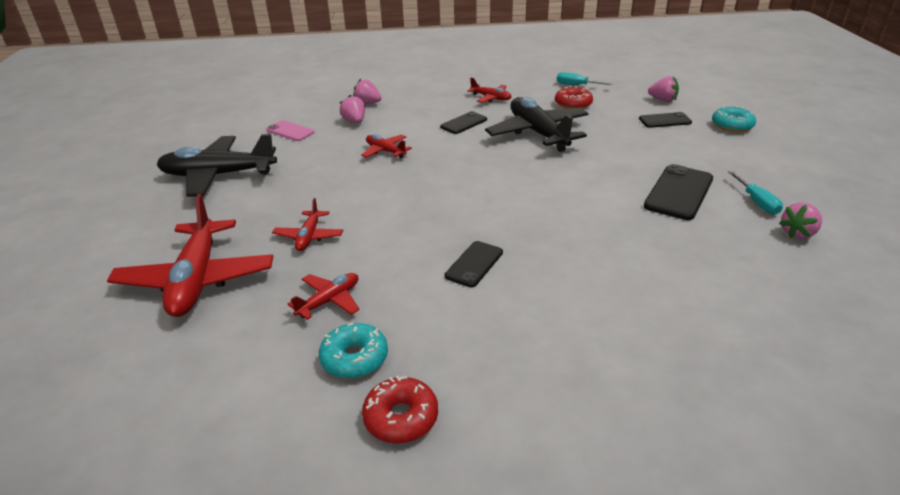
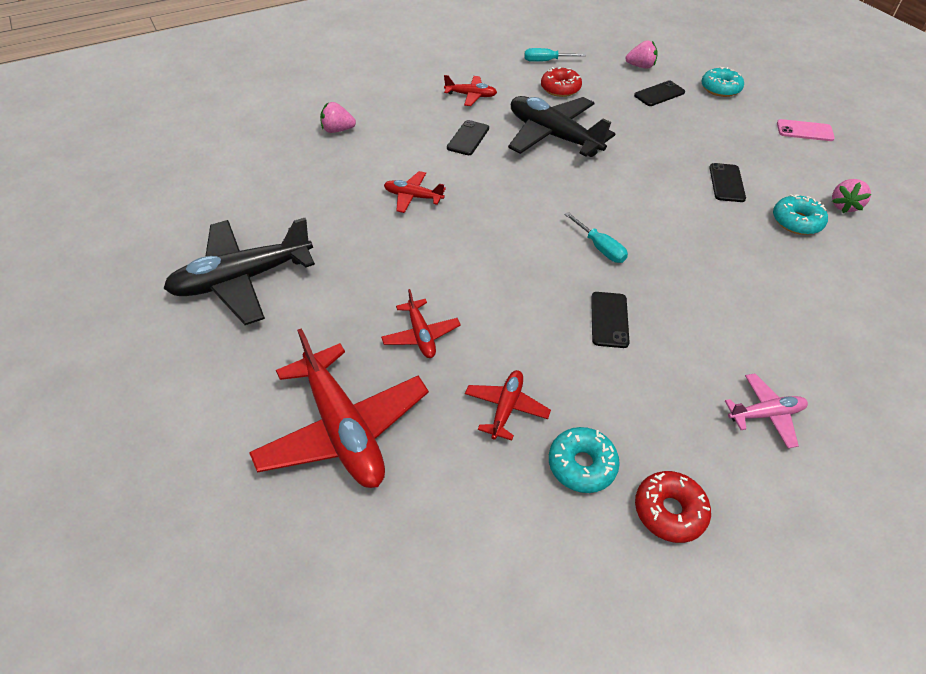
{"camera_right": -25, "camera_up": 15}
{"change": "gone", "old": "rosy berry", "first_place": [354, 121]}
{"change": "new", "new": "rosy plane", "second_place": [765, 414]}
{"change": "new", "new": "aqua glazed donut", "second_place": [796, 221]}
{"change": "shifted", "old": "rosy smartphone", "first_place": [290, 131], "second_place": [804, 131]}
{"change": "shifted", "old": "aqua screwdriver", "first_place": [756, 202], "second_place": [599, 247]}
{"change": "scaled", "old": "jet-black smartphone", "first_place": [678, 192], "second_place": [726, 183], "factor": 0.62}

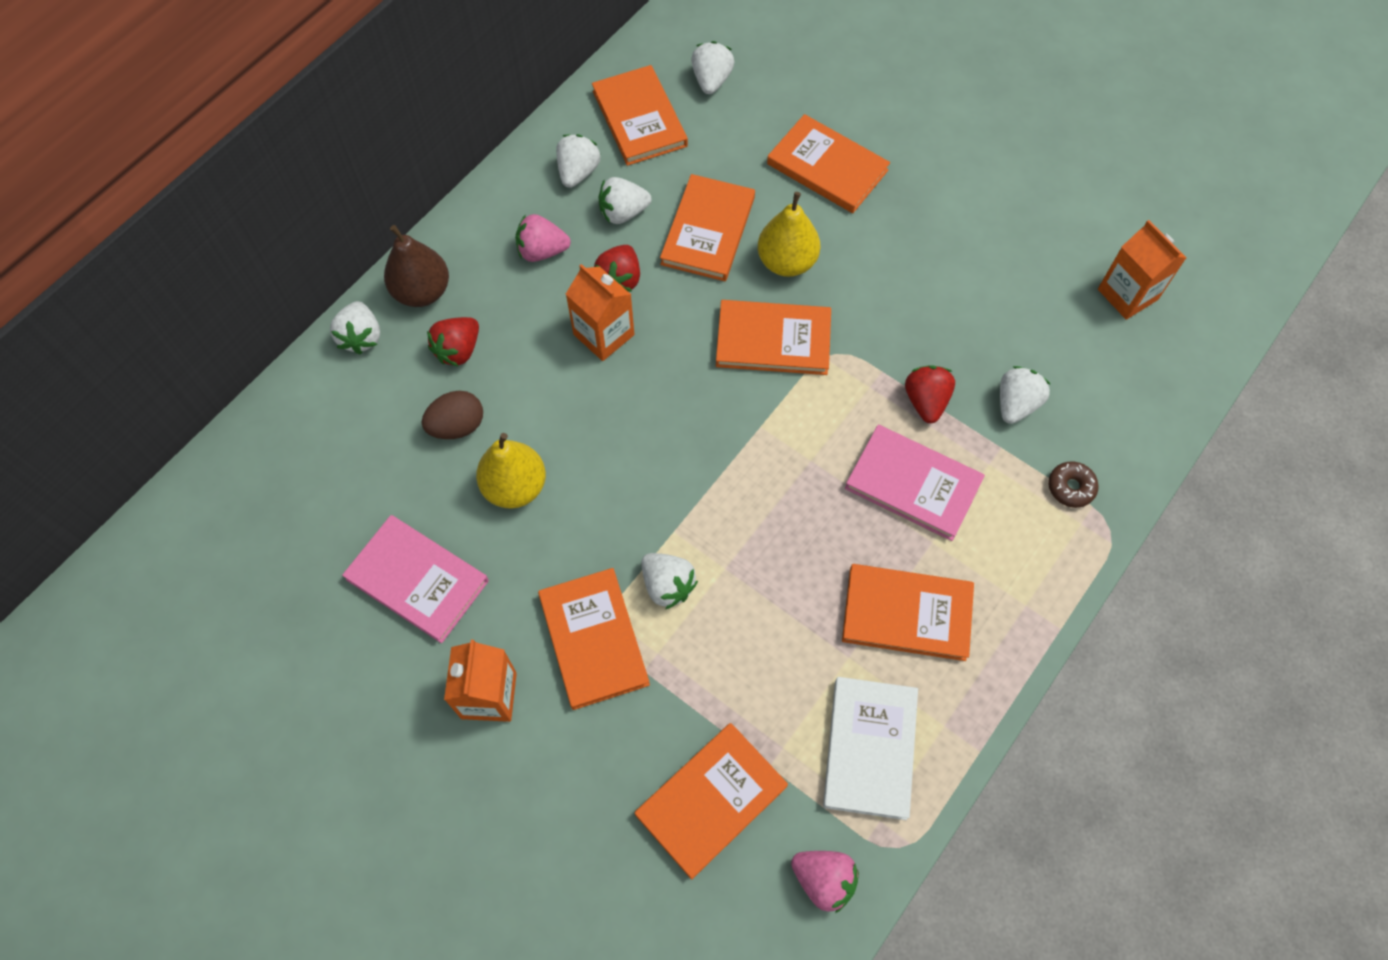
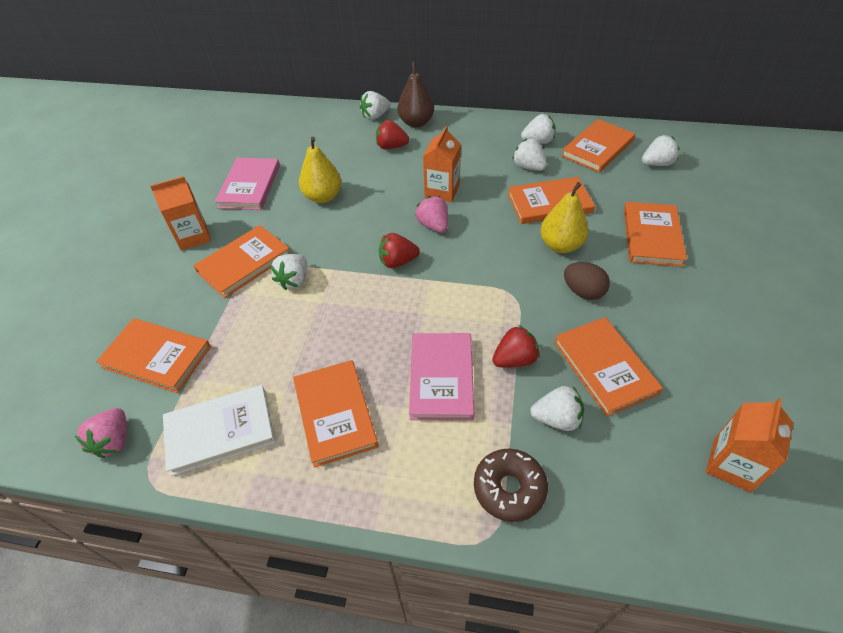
{"camera_right": 65, "camera_up": -15}
{"change": "shifted", "old": "dark brown egg shape", "first_place": [457, 426], "second_place": [583, 291]}
{"change": "shifted", "old": "rosy berry", "first_place": [542, 251], "second_place": [433, 225]}
{"change": "shifted", "old": "crimson berry", "first_place": [620, 279], "second_place": [397, 262]}
{"change": "shifted", "old": "orange book", "first_place": [773, 340], "second_place": [604, 367]}
{"change": "scaled", "old": "dark brown glazed donut", "first_place": [1070, 487], "second_place": [509, 488], "factor": 1.6}

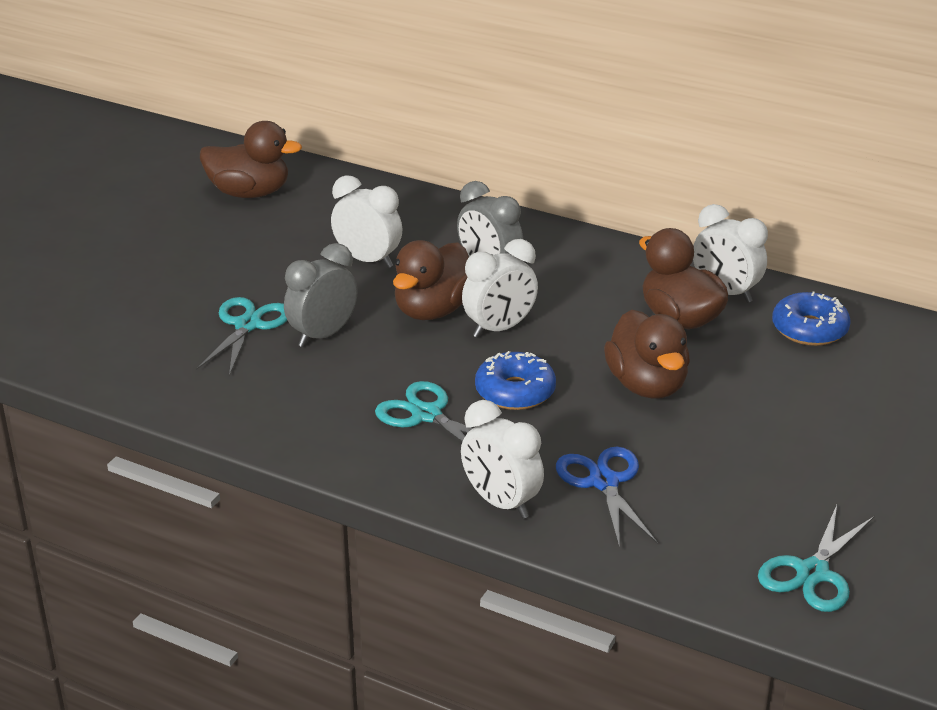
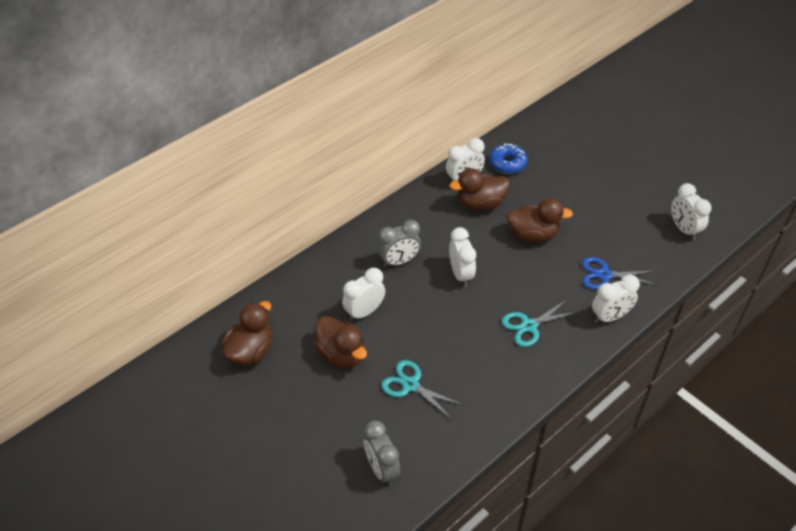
{"camera_right": -70, "camera_up": 15}
{"change": "gone", "old": "blue glazed donut", "first_place": [515, 392]}
{"change": "shifted", "old": "ash-grey alarm clock", "first_place": [323, 335], "second_place": [381, 469]}
{"change": "shifted", "old": "dark brown duck", "first_place": [433, 310], "second_place": [341, 355]}
{"change": "swapped", "old": "aqua scissors", "new": "pure white alarm clock", "first_place": [812, 573], "second_place": [683, 229]}

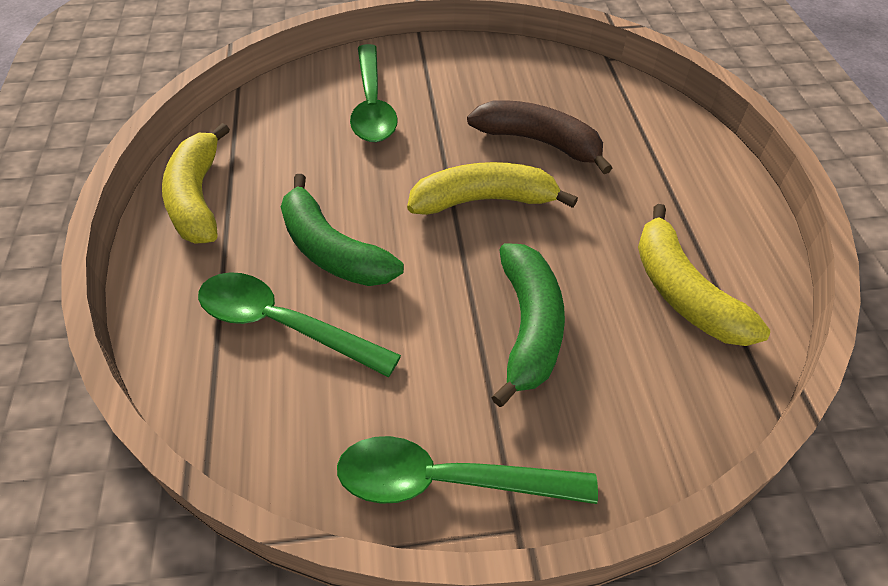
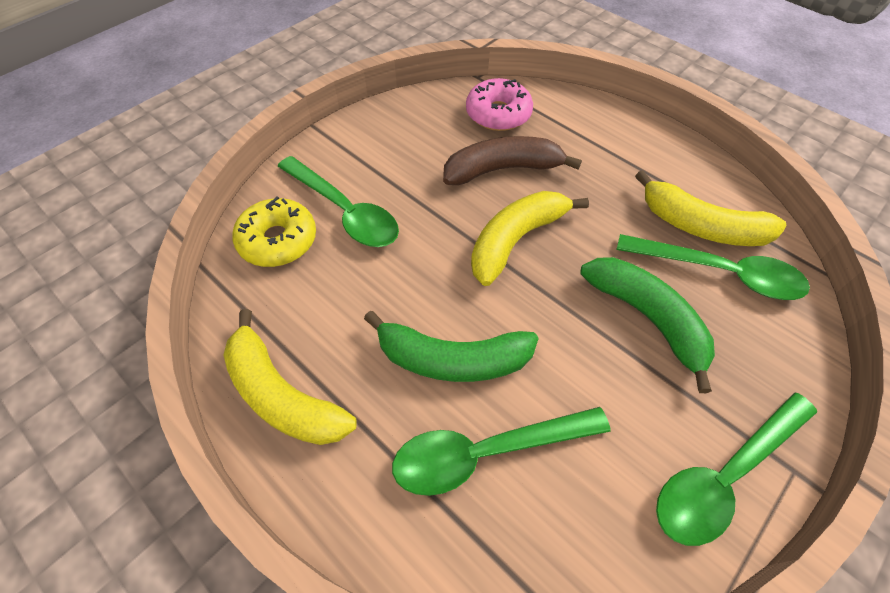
{"camera_right": -40, "camera_up": 5}
{"change": "new", "new": "bright yellow glazed donut", "second_place": [278, 240]}
{"change": "new", "new": "rosy glazed donut", "second_place": [498, 114]}
{"change": "new", "new": "green spoon", "second_place": [720, 273]}

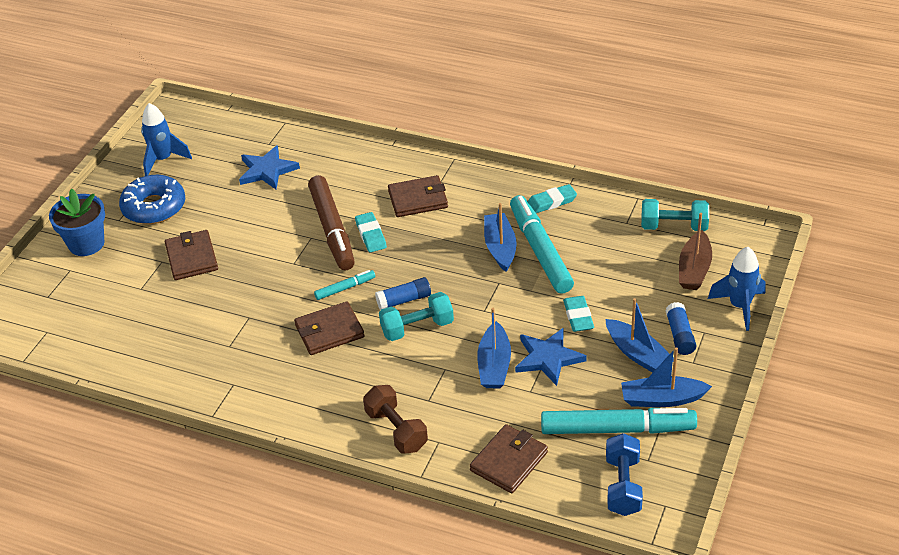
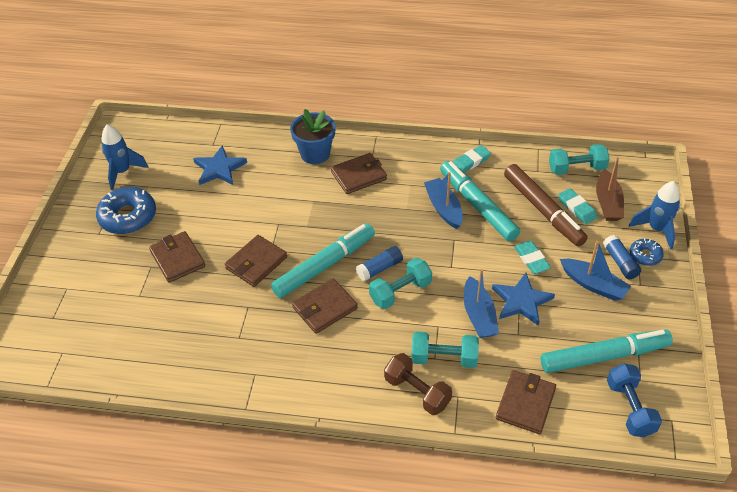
{"camera_right": -15, "camera_up": 5}
{"change": "gone", "old": "blue boat", "first_place": [662, 399]}
{"change": "new", "new": "dark brown billfold", "second_place": [256, 263]}
{"change": "new", "new": "aqua free weight", "second_place": [444, 358]}
{"change": "new", "new": "blue glazed donut", "second_place": [645, 255]}
{"change": "shifted", "old": "blue flower pot", "first_place": [86, 244], "second_place": [315, 154]}
{"change": "shifted", "old": "dark brown marker pen", "first_place": [332, 229], "second_place": [543, 210]}
{"change": "shifted", "old": "aqua gum eraser", "first_place": [371, 235], "second_place": [577, 208]}
{"change": "scaled", "old": "aqua marker pen", "first_place": [345, 288], "second_place": [324, 265], "factor": 2.14}

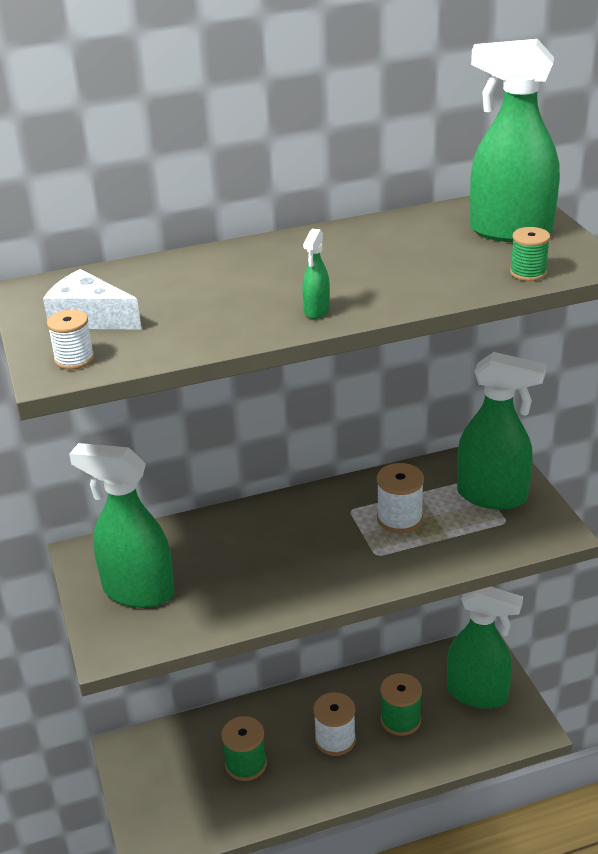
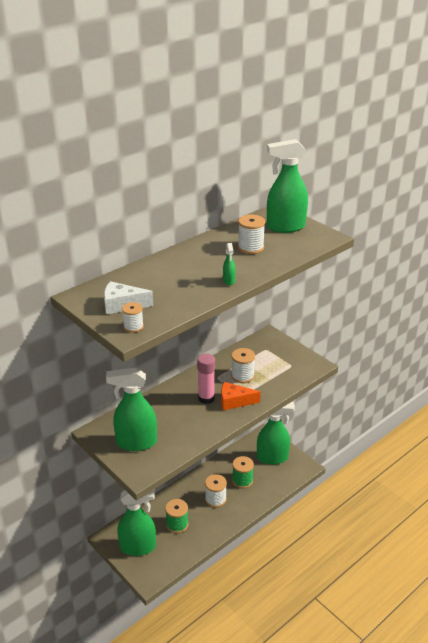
{"camera_right": -25, "camera_up": 0}
{"change": "gone", "old": "green spool", "first_place": [528, 273]}
{"change": "new", "new": "rosy stick of glue", "second_place": [206, 398]}
{"change": "new", "new": "orange cheese", "second_place": [234, 401]}
{"change": "new", "new": "pure white spool", "second_place": [250, 247]}
{"change": "shifted", "old": "green spray bottle", "first_place": [492, 496], "second_place": [138, 547]}

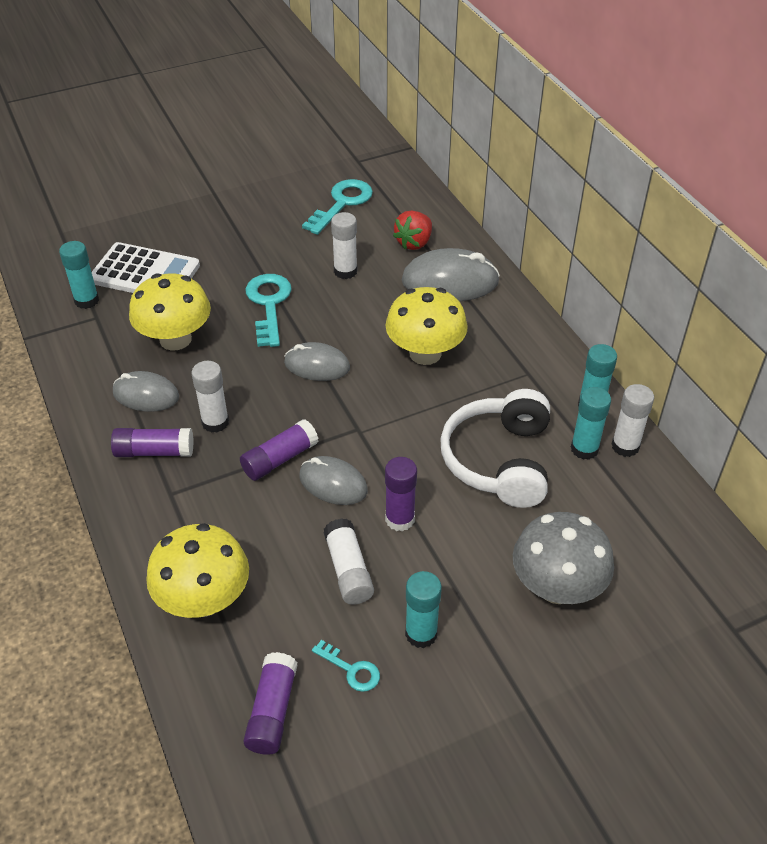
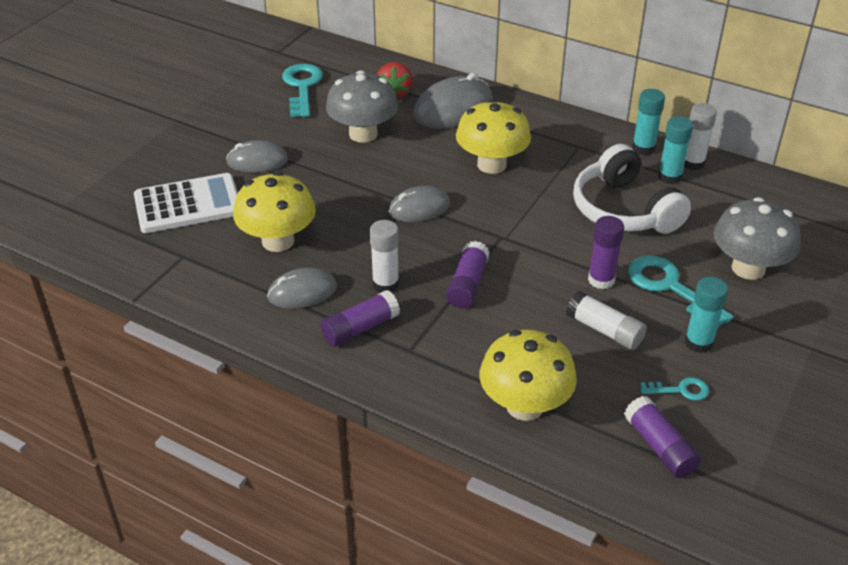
{"camera_right": -35, "camera_up": -5}
{"change": "gone", "old": "aqua stick of glue", "first_place": [86, 300]}
{"change": "shifted", "old": "aqua latchkey", "first_place": [269, 304], "second_place": [669, 287]}
{"change": "shifted", "old": "ash-grey mouse", "first_place": [333, 483], "second_place": [257, 161]}
{"change": "swapped", "old": "pure white stick of glue", "new": "ash-grey toadstool", "first_place": [345, 271], "second_place": [363, 134]}

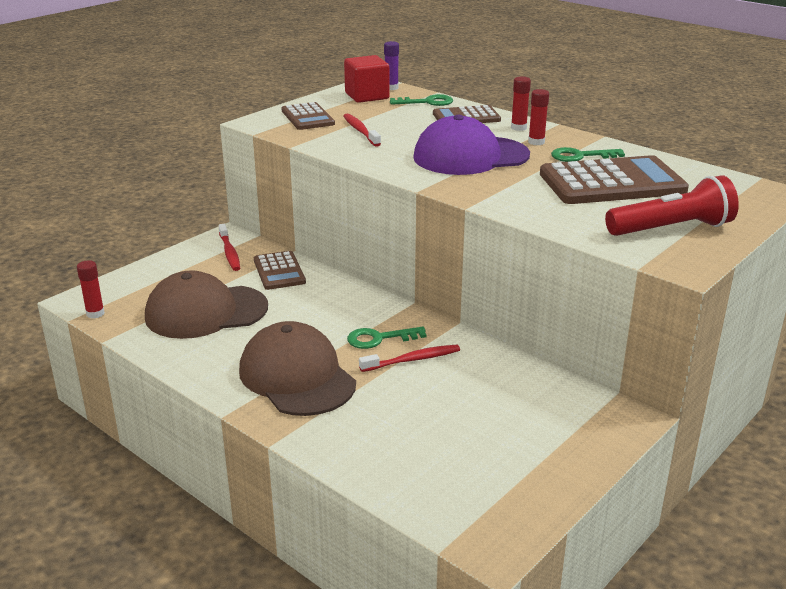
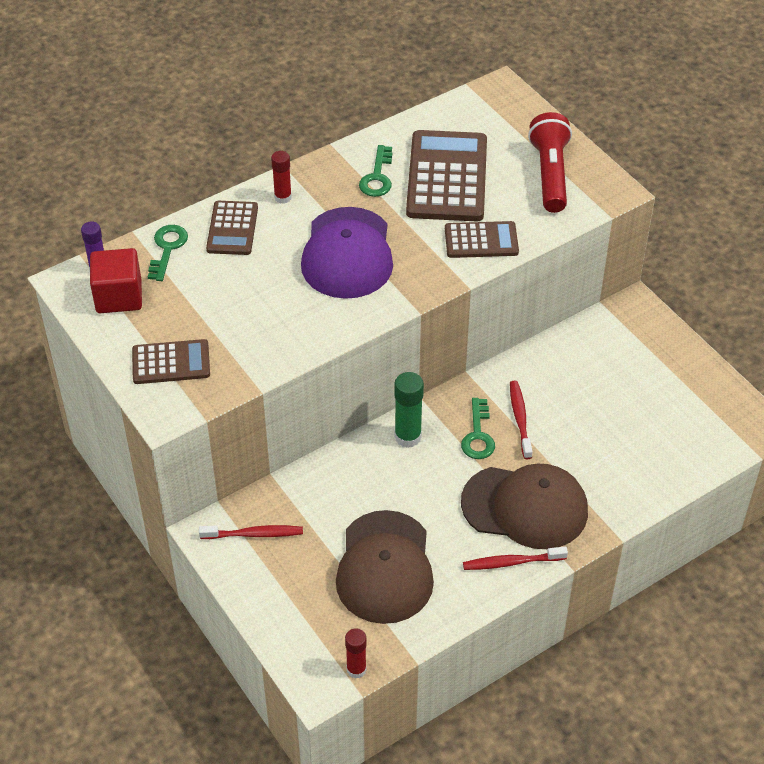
{"camera_right": -75, "camera_up": 20}
{"change": "gone", "old": "crimson stick of glue", "first_place": [536, 142]}
{"change": "new", "new": "green stick of glue", "second_place": [408, 437]}
{"change": "shifted", "old": "dark brown adding machine", "first_place": [279, 271], "second_place": [481, 241]}
{"change": "shifted", "old": "crimson toothbrush", "first_place": [360, 131], "second_place": [512, 562]}
{"change": "rotated", "old": "dark brown peaked cap", "first_place": [297, 376], "second_place": [525, 507], "degrees": -150}

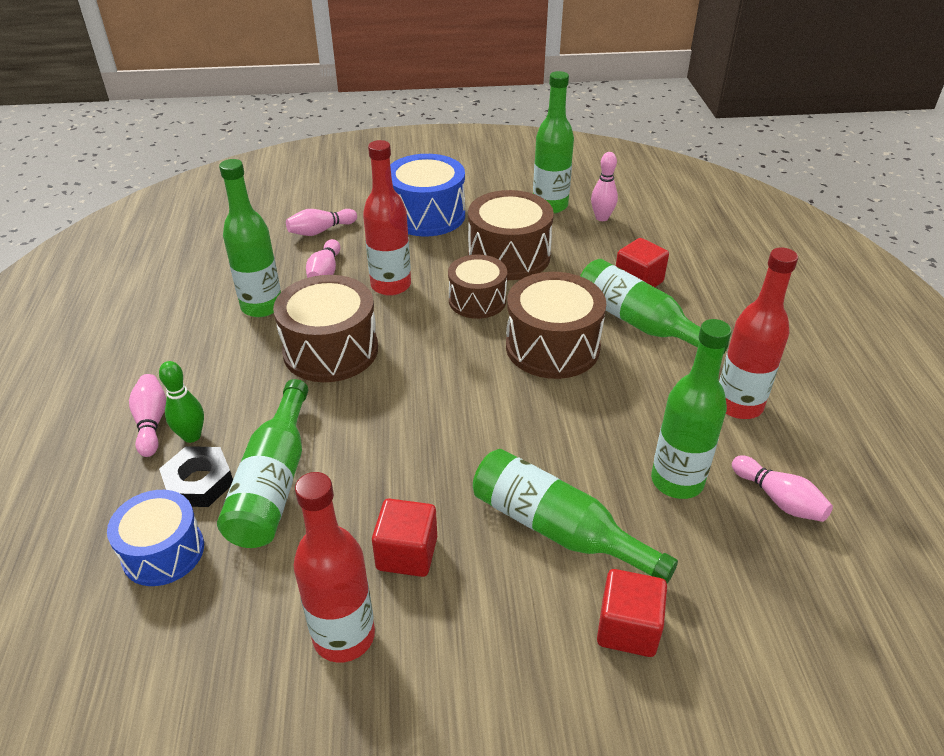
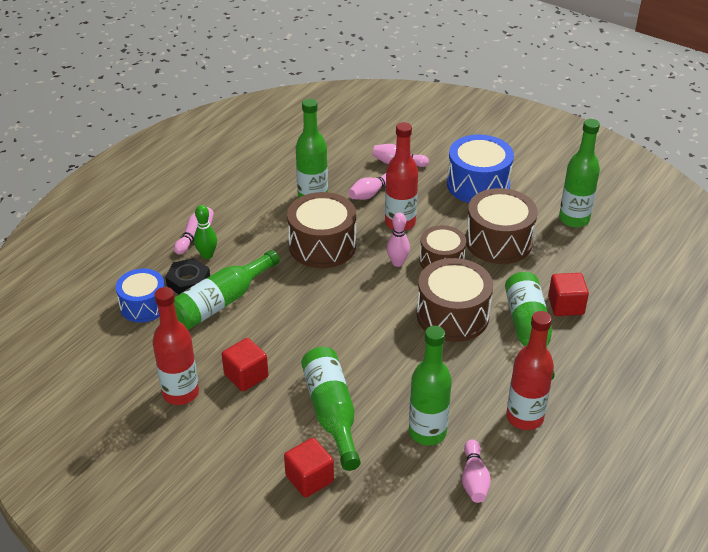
{"camera_right": 40, "camera_up": 0}
{"change": "shifted", "old": "rosy skittle", "first_place": [602, 218], "second_place": [397, 263]}

